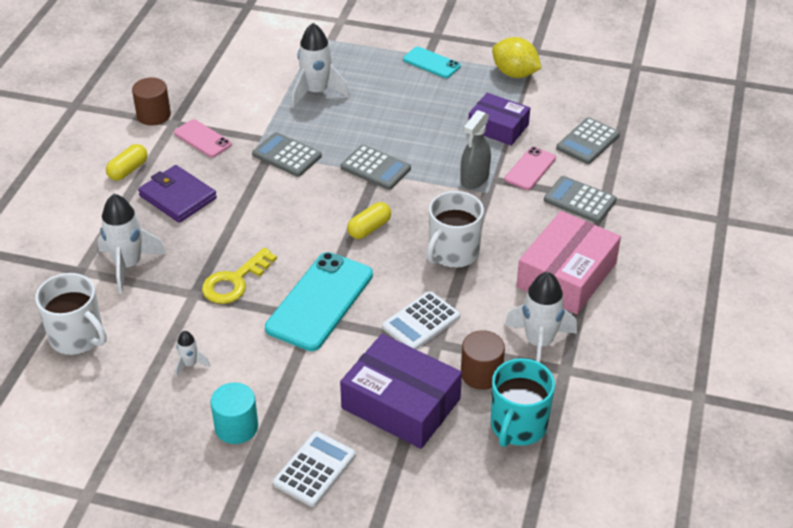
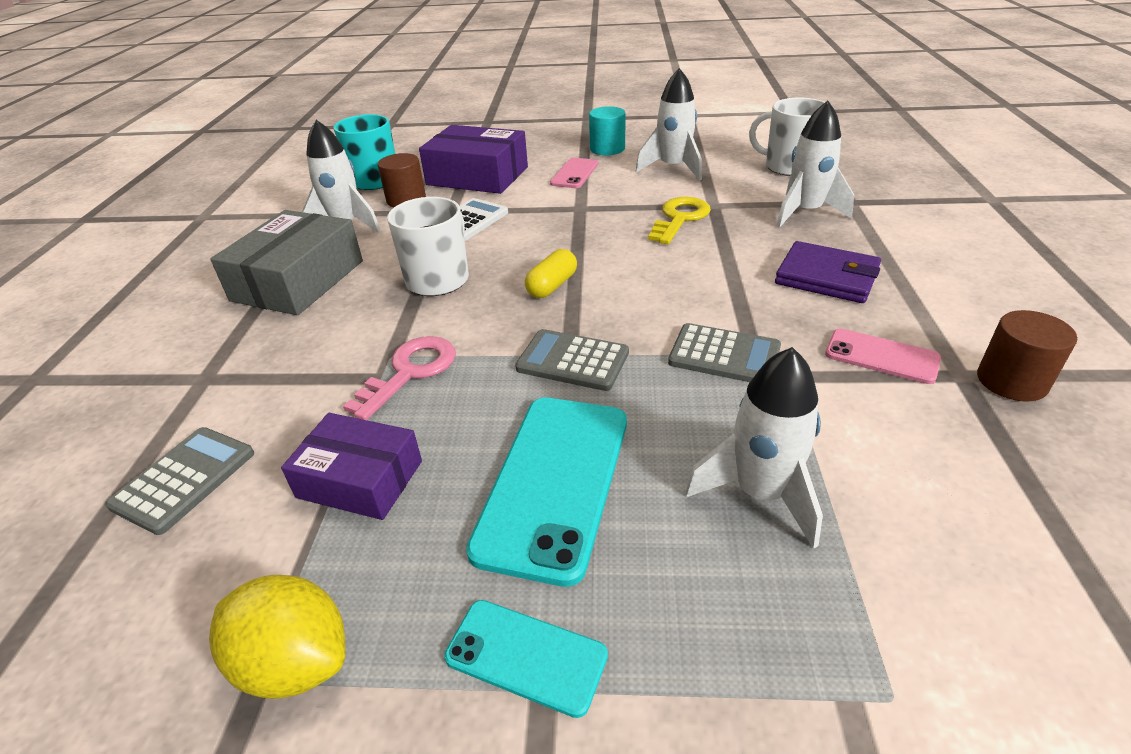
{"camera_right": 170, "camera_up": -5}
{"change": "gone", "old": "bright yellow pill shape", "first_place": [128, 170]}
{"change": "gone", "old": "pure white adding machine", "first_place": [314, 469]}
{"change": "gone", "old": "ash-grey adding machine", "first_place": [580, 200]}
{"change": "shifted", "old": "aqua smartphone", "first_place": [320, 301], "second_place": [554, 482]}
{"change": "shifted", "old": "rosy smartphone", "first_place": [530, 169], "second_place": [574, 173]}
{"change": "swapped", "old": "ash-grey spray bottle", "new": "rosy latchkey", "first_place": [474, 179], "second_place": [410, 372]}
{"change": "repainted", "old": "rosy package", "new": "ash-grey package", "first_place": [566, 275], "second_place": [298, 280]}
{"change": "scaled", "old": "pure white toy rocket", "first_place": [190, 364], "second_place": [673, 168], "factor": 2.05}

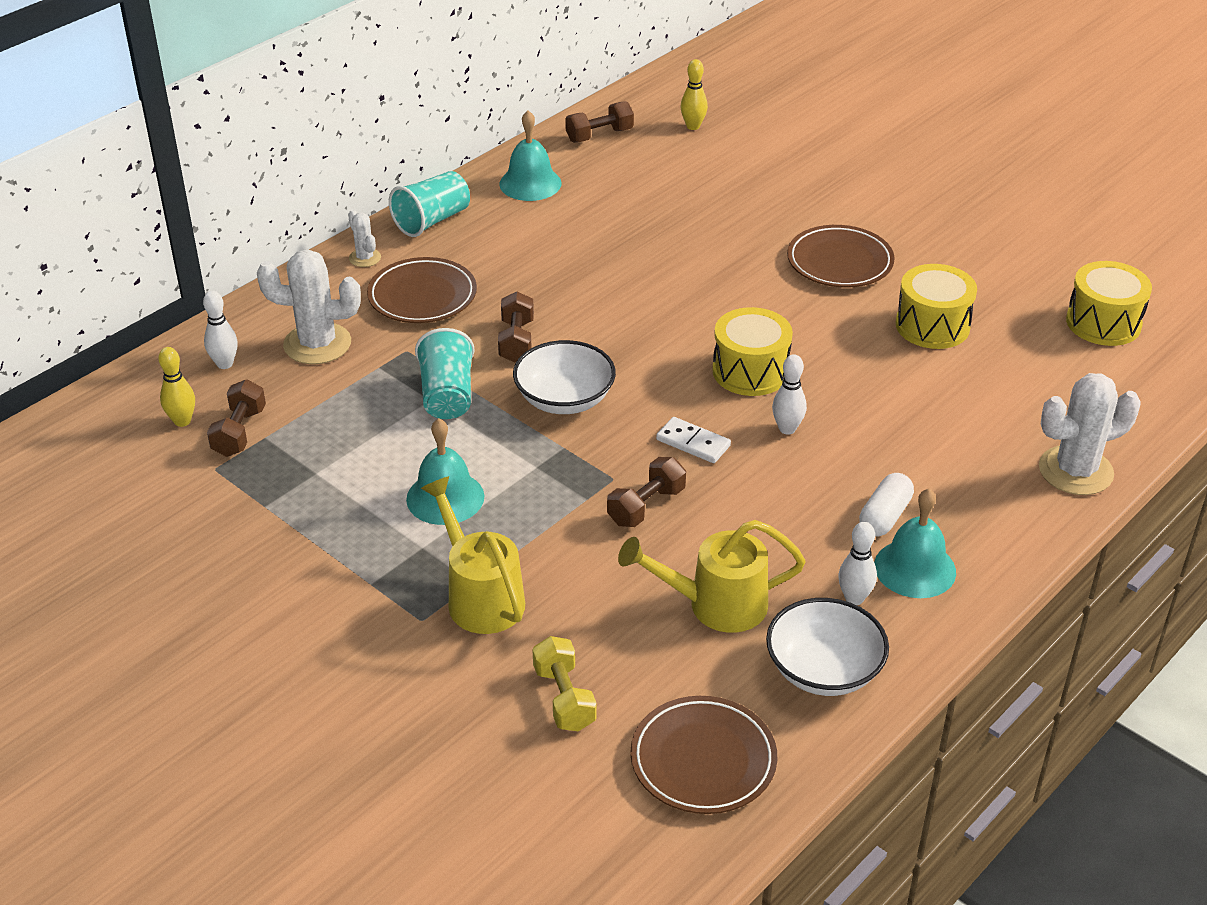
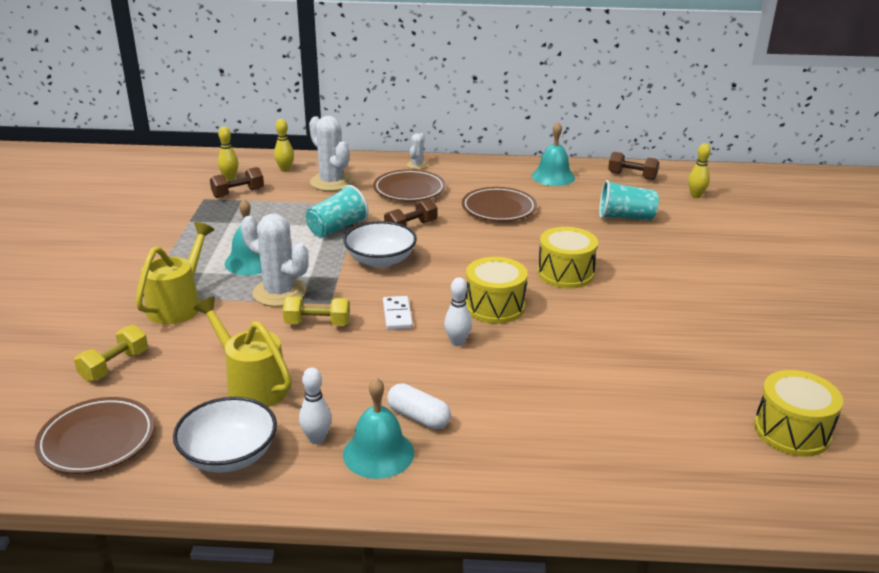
{"camera_right": 50, "camera_up": -10}
{"change": "shifted", "old": "aqua tumbler", "first_place": [432, 221], "second_place": [625, 217]}
{"change": "shifted", "old": "dark brown flat dish", "first_place": [839, 262], "second_place": [498, 208]}
{"change": "shifted", "old": "bright yellow snare drum", "first_place": [932, 326], "second_place": [565, 273]}
{"change": "shifted", "old": "pure white saguaro cactus", "first_place": [1075, 471], "second_place": [279, 293]}
{"change": "repainted", "old": "pure white skittle", "new": "bright yellow skittle", "first_place": [224, 364], "second_place": [285, 169]}
{"change": "repainted", "old": "dark brown free weight", "new": "bright yellow free weight", "first_place": [646, 506], "second_place": [317, 323]}
{"change": "rotated", "old": "pure white pill shape", "first_place": [884, 516], "second_place": [418, 417], "degrees": 45}

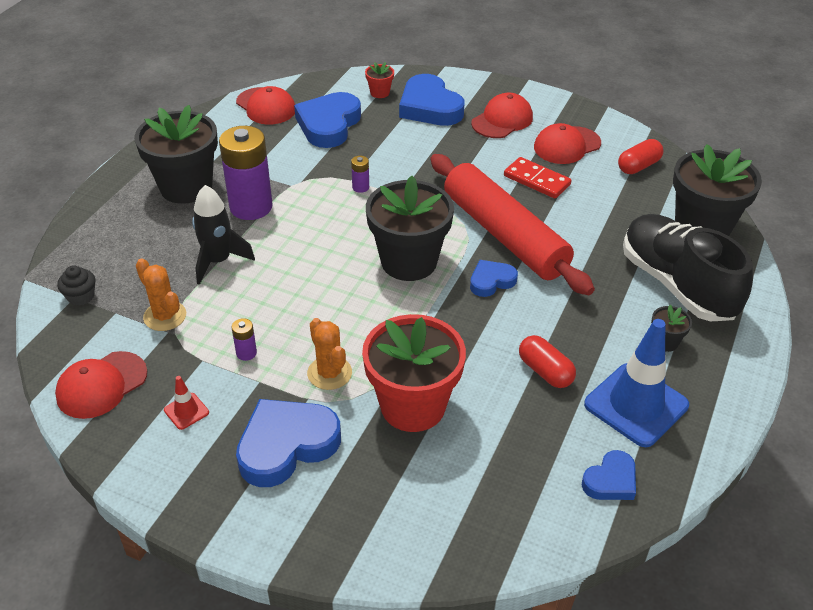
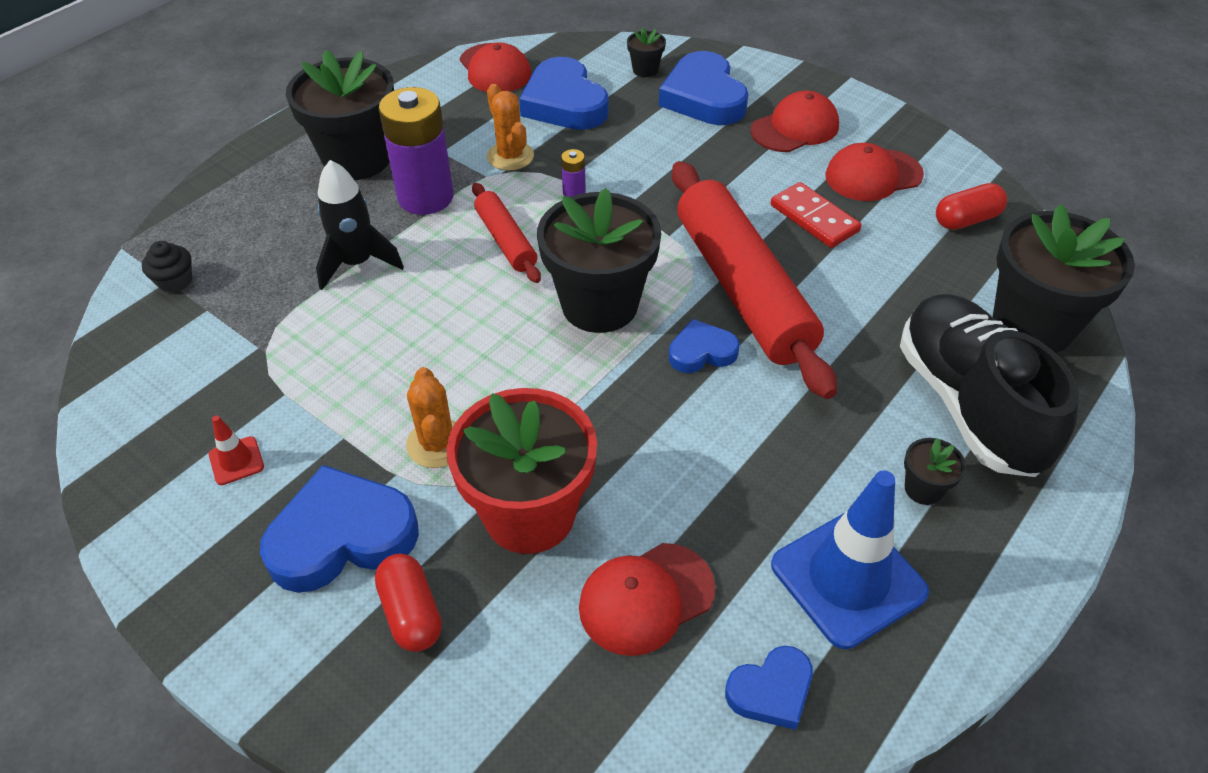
{"camera_right": 15, "camera_up": 5}
{"change": "gone", "old": "royal purple battery", "first_place": [246, 353]}
{"change": "new", "new": "crimson dough roller", "second_place": [506, 240]}
{"change": "shifted", "old": "crimson peaked cap", "first_place": [101, 385], "second_place": [646, 598]}
{"change": "shifted", "old": "orange saguaro cactus", "first_place": [165, 316], "second_place": [510, 156]}
{"change": "shifted", "old": "crimson pill shape", "first_place": [545, 371], "second_place": [411, 613]}
{"change": "repainted", "old": "crimson flower pot", "new": "jet-black flower pot", "first_place": [380, 93], "second_place": [645, 70]}
{"change": "rotated", "old": "blue love heart", "first_place": [329, 125], "second_place": [564, 103], "degrees": -60}

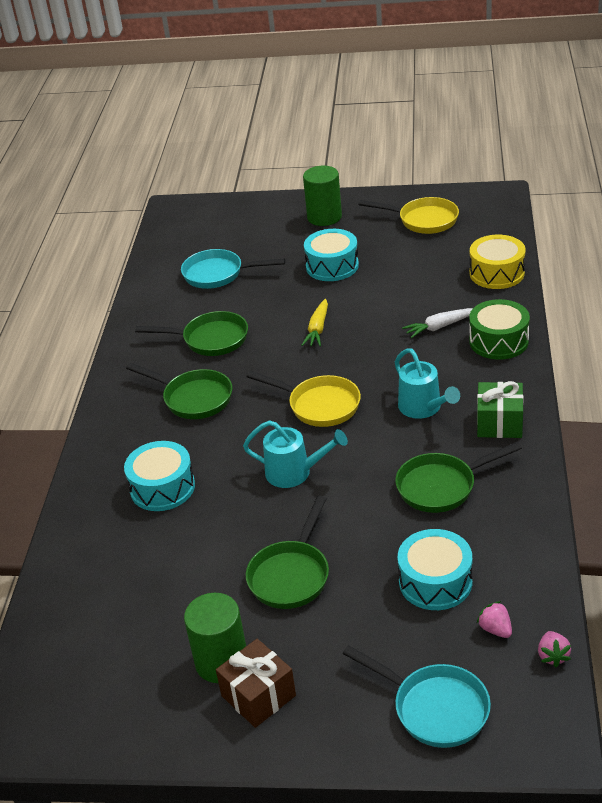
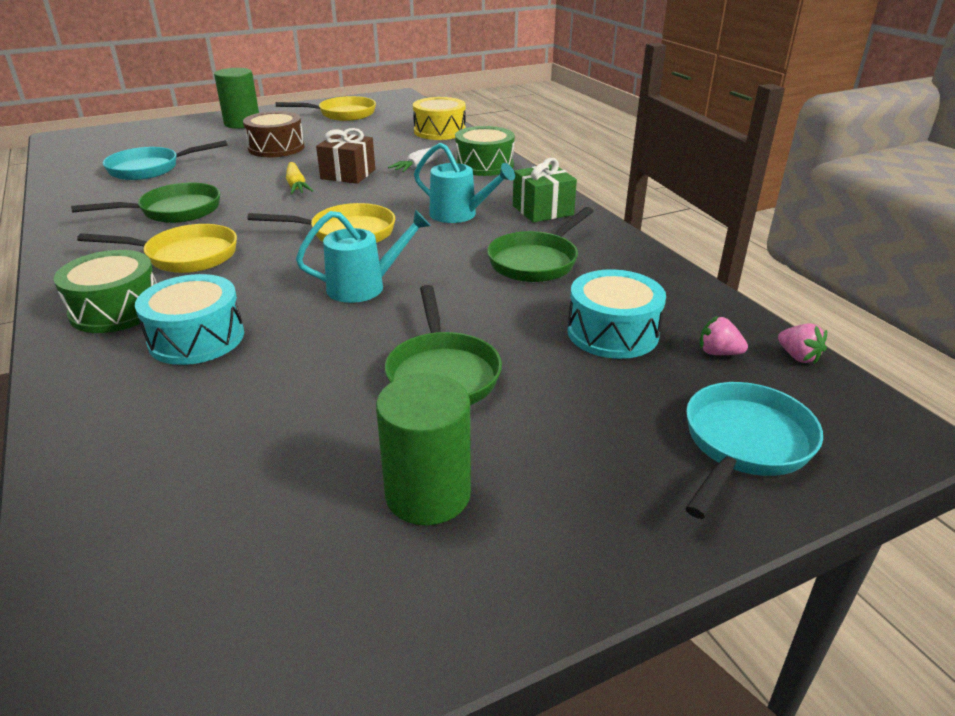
{"camera_right": -35, "camera_up": -5}
{"change": "new", "new": "green snare drum", "second_place": [116, 309]}
{"change": "shifted", "old": "dark brown wrapped gift", "first_place": [258, 696], "second_place": [348, 174]}
{"change": "repainted", "old": "green frying pan", "new": "bright yellow frying pan", "first_place": [193, 398], "second_place": [185, 256]}
{"change": "repainted", "old": "aqua snare drum", "new": "dark brown snare drum", "first_place": [332, 266], "second_place": [276, 148]}
{"change": "rotated", "old": "aqua frying pan", "first_place": [434, 708], "second_place": [744, 445], "degrees": -60}

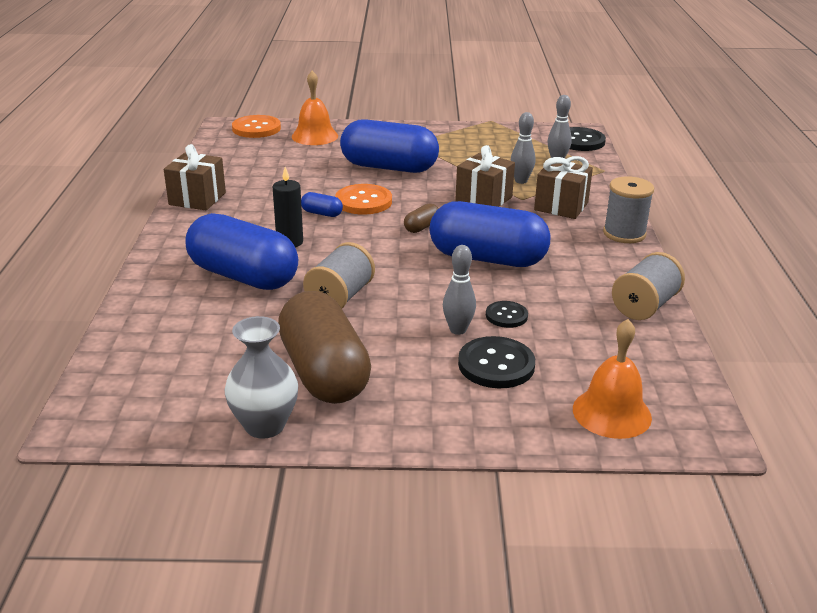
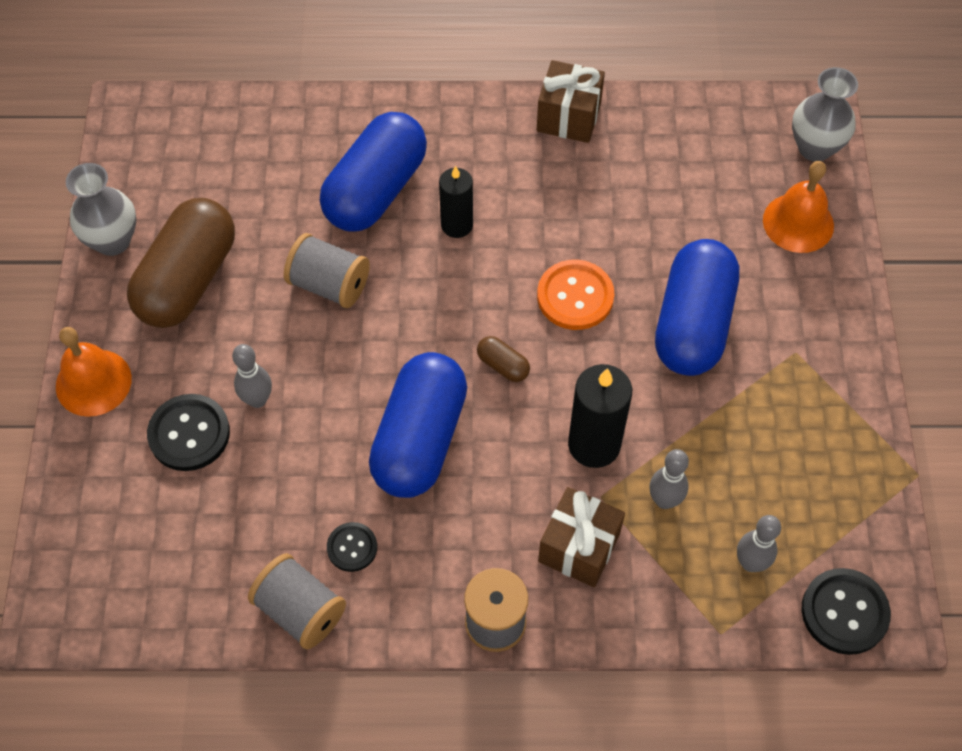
{"camera_right": 90, "camera_up": 30}
{"change": "gone", "old": "blue pill shape", "first_place": [322, 213]}
{"change": "shifted", "old": "jet-black button", "first_place": [506, 316], "second_place": [352, 547]}
{"change": "shifted", "old": "orange school bell", "first_place": [611, 413], "second_place": [93, 382]}
{"change": "swapped", "old": "orange button", "new": "ash-grey flower vase", "first_place": [256, 128], "second_place": [815, 148]}
{"change": "swapped", "old": "dark brown wrapped gift", "new": "jet-black pillar candle", "first_place": [484, 199], "second_place": [594, 444]}
{"change": "rotated", "old": "dark brown pill shape", "first_place": [324, 373], "second_place": [188, 280], "degrees": -45}

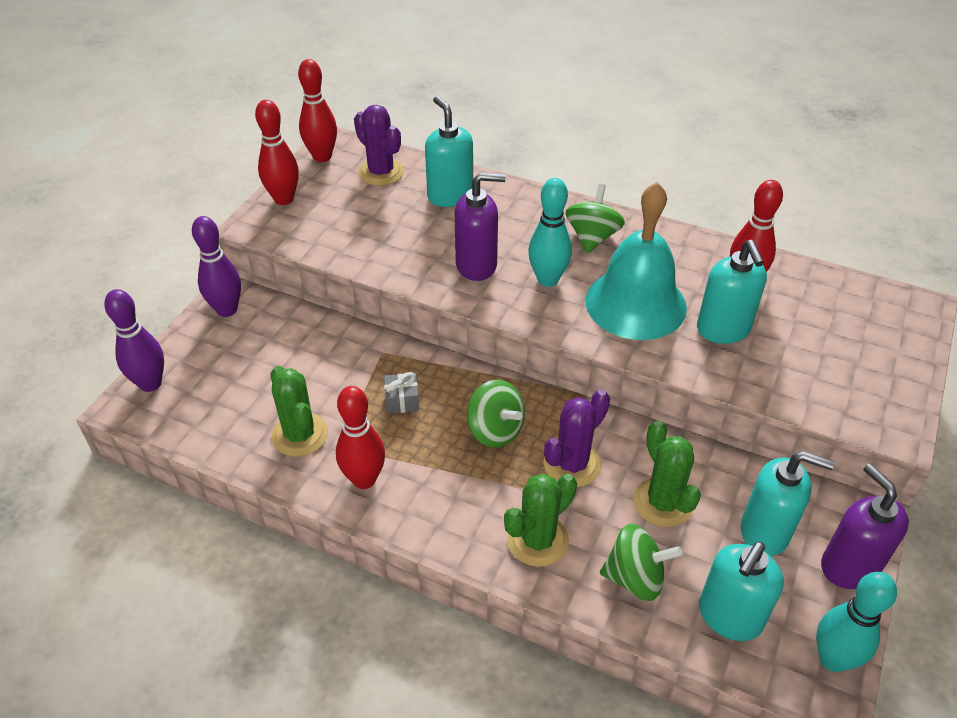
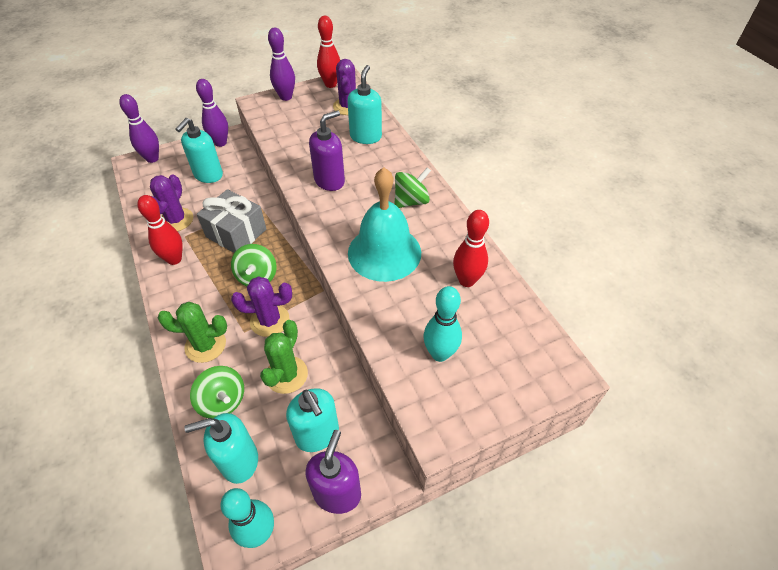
{"camera_right": 40, "camera_up": 5}
{"change": "shifted", "old": "aqua skittle", "first_place": [547, 280], "second_place": [440, 354]}
{"change": "shifted", "old": "aqua soap dispenser", "first_place": [723, 330], "second_place": [208, 175]}
{"change": "repainted", "old": "crimson skittle", "new": "royal purple skittle", "first_place": [284, 199], "second_place": [286, 97]}
{"change": "repainted", "old": "green saguaro cactus", "new": "royal purple saguaro cactus", "first_place": [300, 435], "second_place": [176, 220]}
{"change": "rotated", "old": "royal purple soap dispenser", "first_place": [477, 265], "second_place": [330, 181], "degrees": -75}
{"change": "scaled", "old": "ash-grey wrapped gift", "first_place": [402, 400], "second_place": [236, 233], "factor": 2.19}

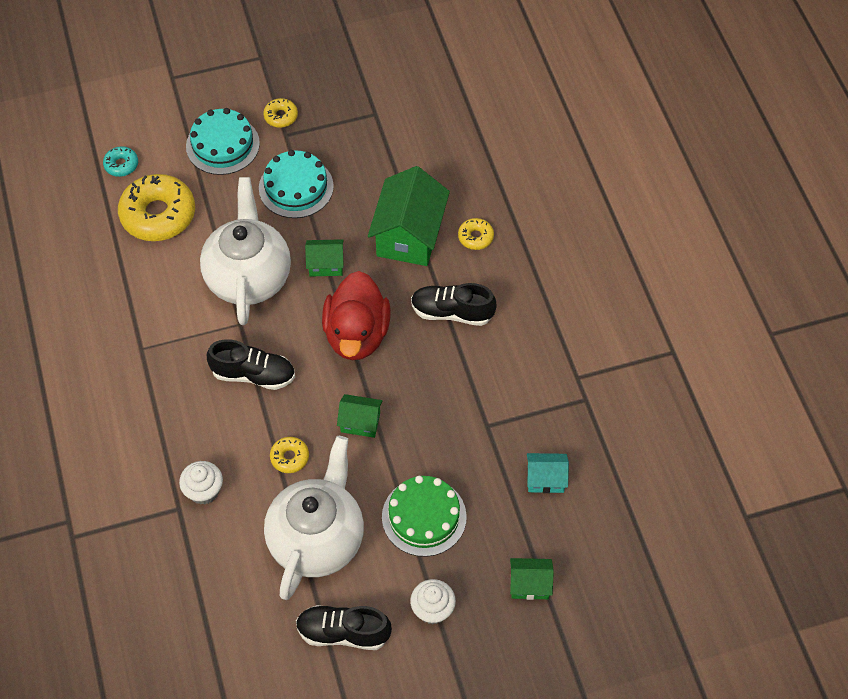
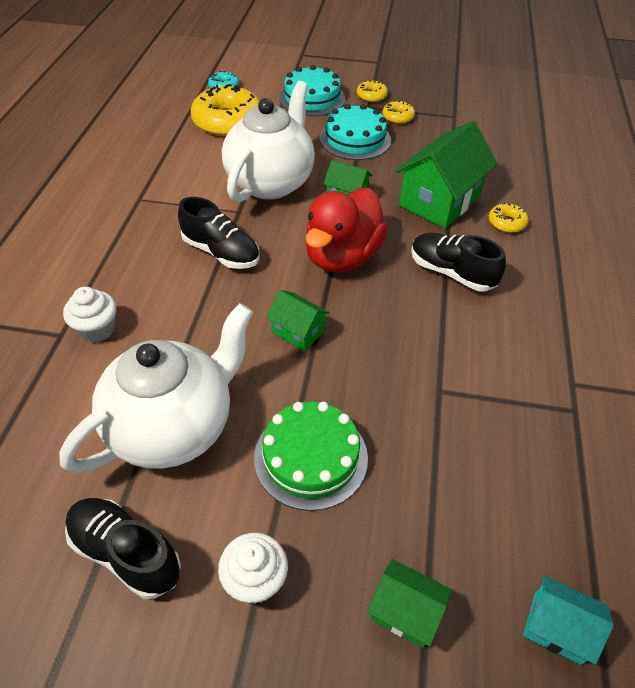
{"camera_right": 25, "camera_up": -10}
{"change": "shifted", "old": "bright yellow glazed donut", "first_place": [289, 457], "second_place": [398, 117]}
{"change": "shifted", "old": "aqua toy house", "first_place": [545, 479], "second_place": [556, 628]}

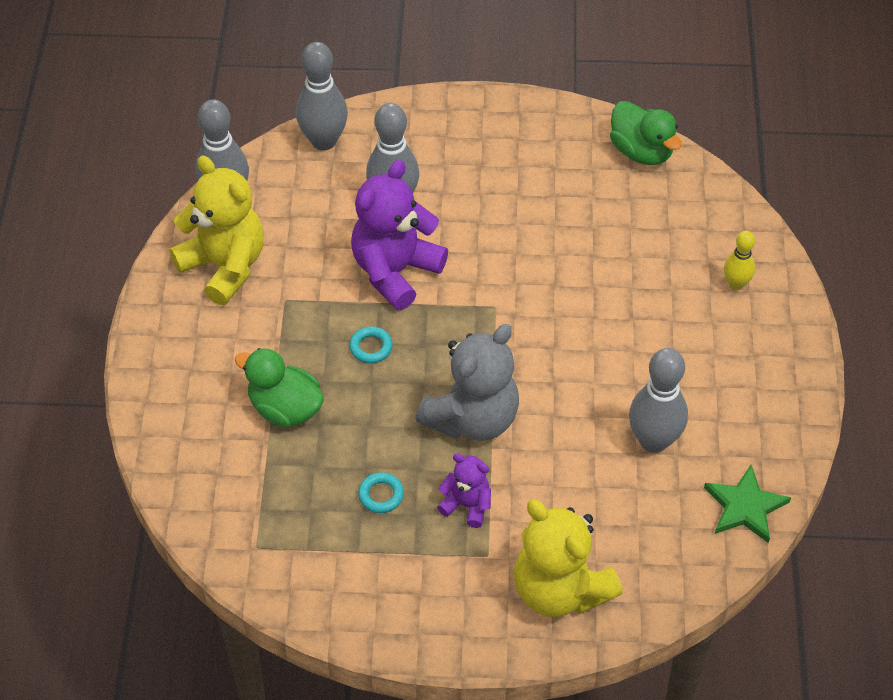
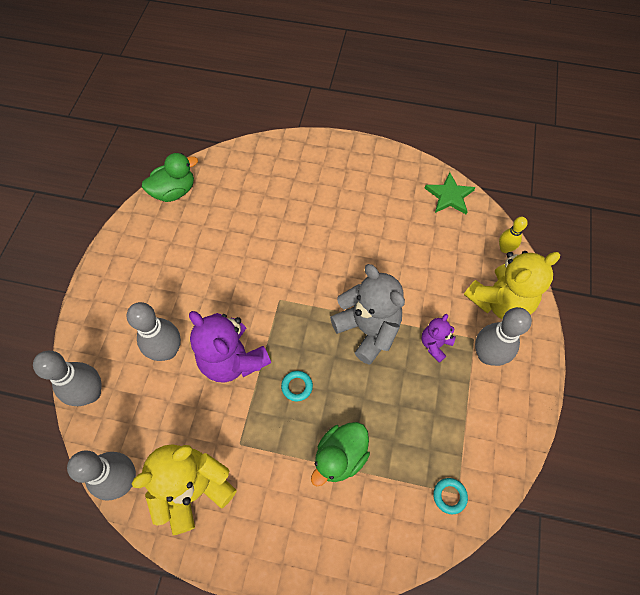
{"camera_right": -80, "camera_up": 10}
{"change": "shifted", "old": "aqua torus", "first_place": [381, 495], "second_place": [449, 496]}
{"change": "shifted", "old": "ash-grey skittle", "first_place": [653, 441], "second_place": [487, 355]}
{"change": "shifted", "old": "bright yellow skittle", "first_place": [736, 284], "second_place": [504, 248]}

